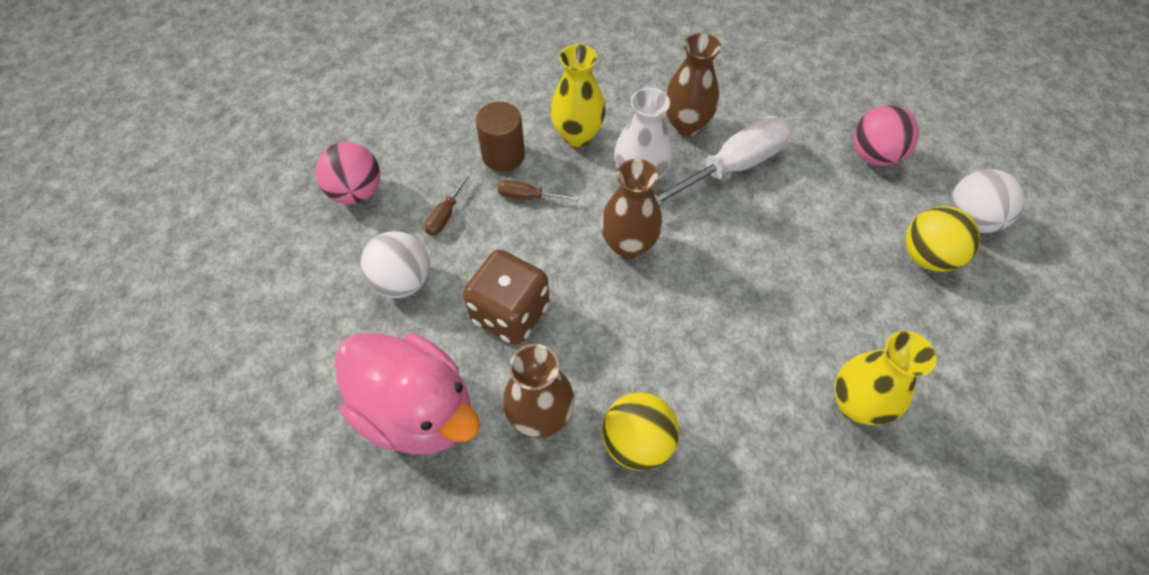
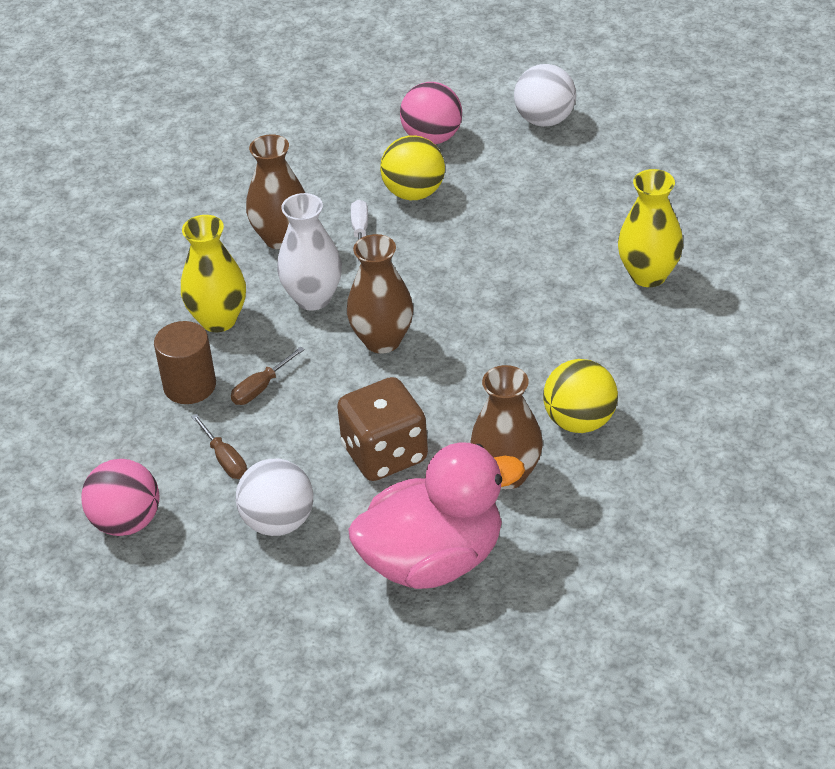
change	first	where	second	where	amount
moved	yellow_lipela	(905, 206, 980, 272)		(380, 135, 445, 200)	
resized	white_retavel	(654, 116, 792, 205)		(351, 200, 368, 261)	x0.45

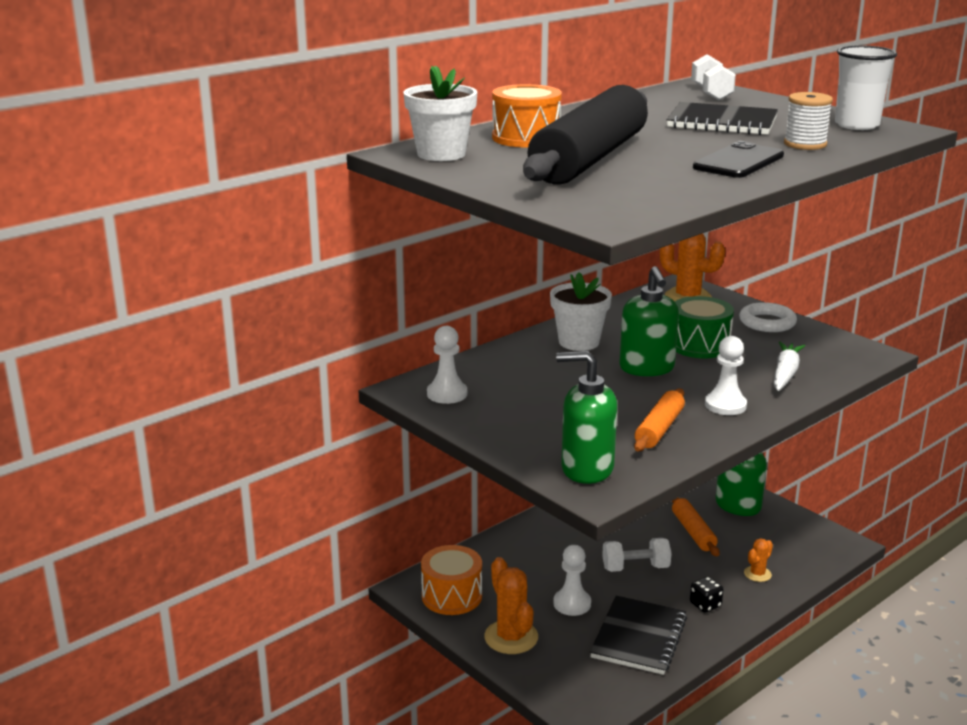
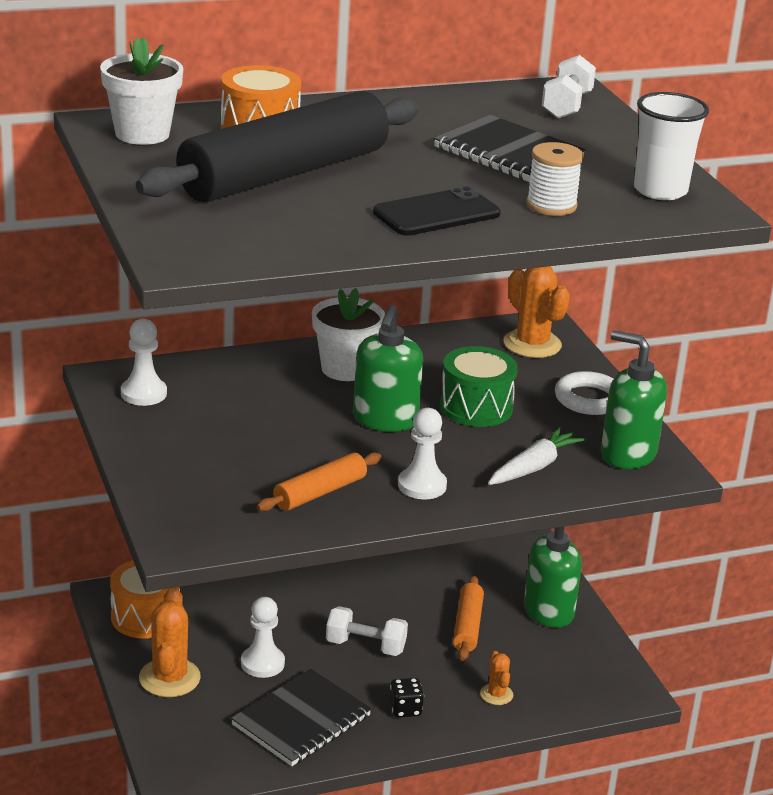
change	first	where	second	where	amount
moved	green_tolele	(556, 351, 617, 484)		(601, 330, 667, 469)	
turned	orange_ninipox	(744, 538, 773, 582)		(480, 651, 513, 705)	75 degrees counterclockwise

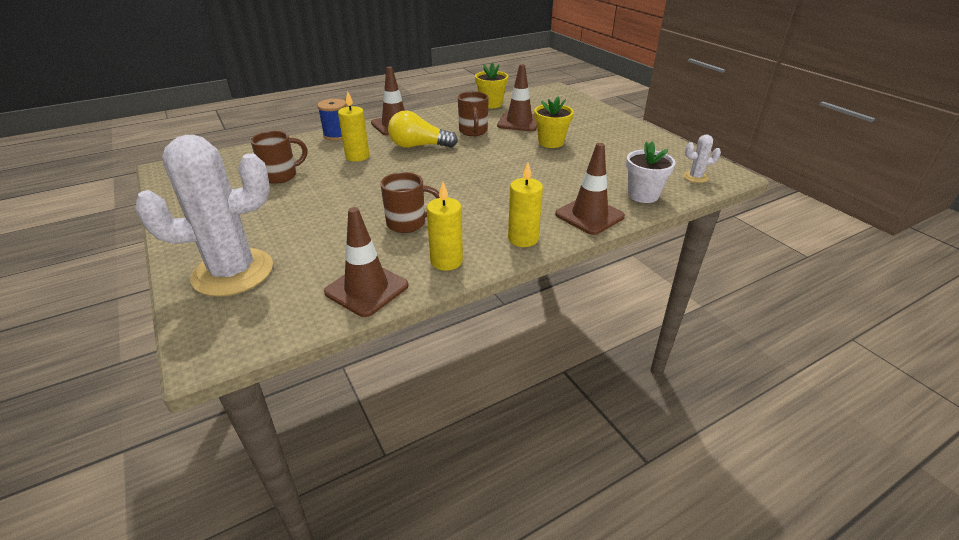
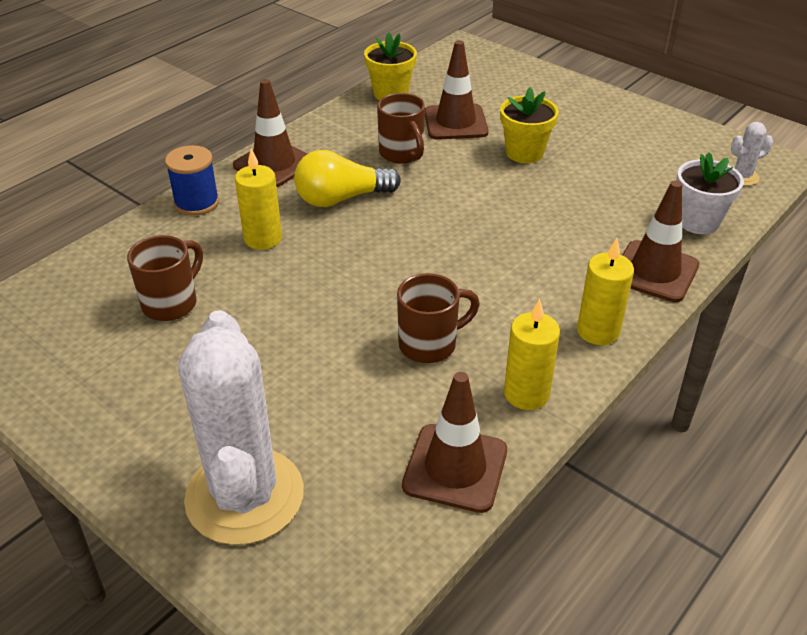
change	first	where	second	where	amount
turned	white_ninipox	(135, 135, 273, 297)		(178, 310, 304, 545)	60 degrees counterclockwise

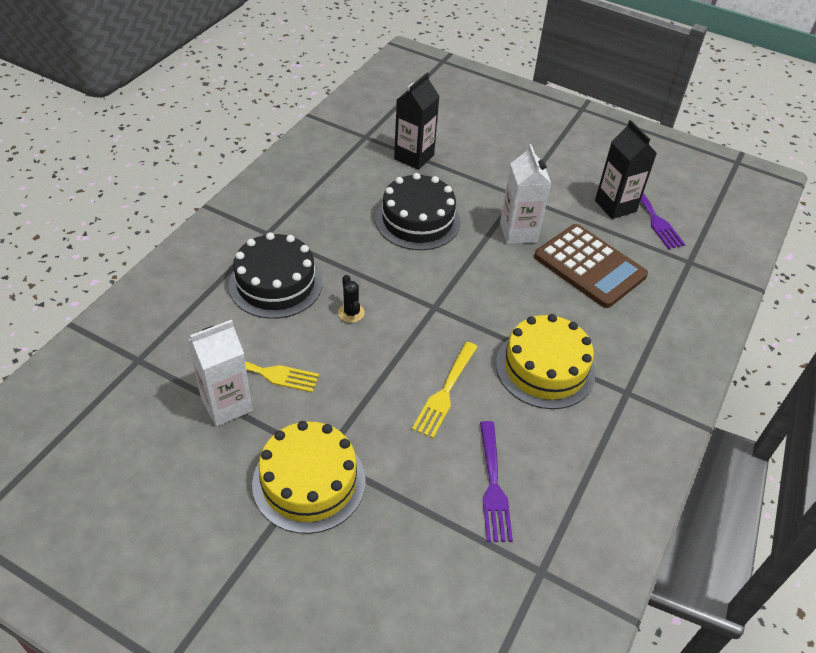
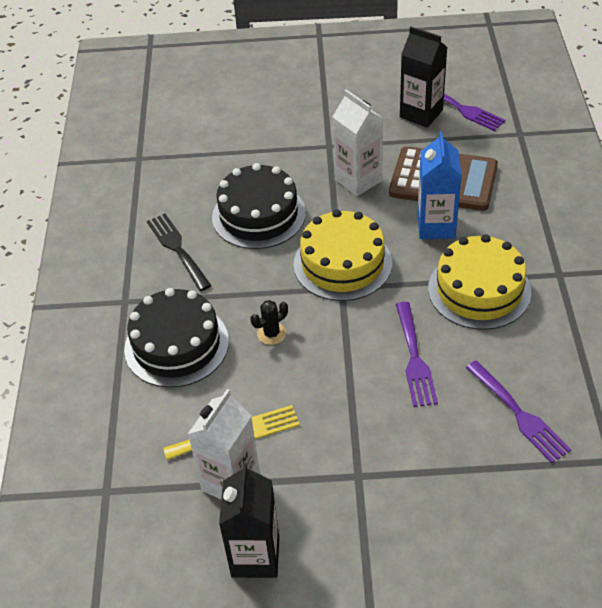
change	first	where	second	where	amount
added			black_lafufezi	(147, 214, 212, 291)	
added			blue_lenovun	(417, 131, 462, 239)	
moved	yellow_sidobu	(252, 421, 366, 534)		(293, 209, 392, 301)	
moved	black_lenovun	(394, 73, 440, 170)		(219, 463, 279, 578)	
recoloured	yellow_lafufezi	(412, 342, 478, 438)	purple_lafufezi	(396, 302, 438, 407)	
turned	black_ninipox	(338, 275, 365, 323)		(250, 300, 288, 345)	75 degrees counterclockwise

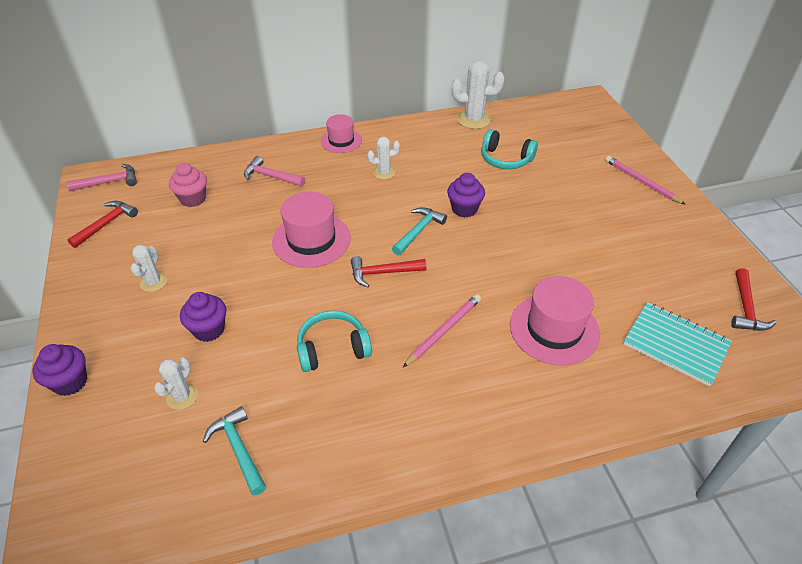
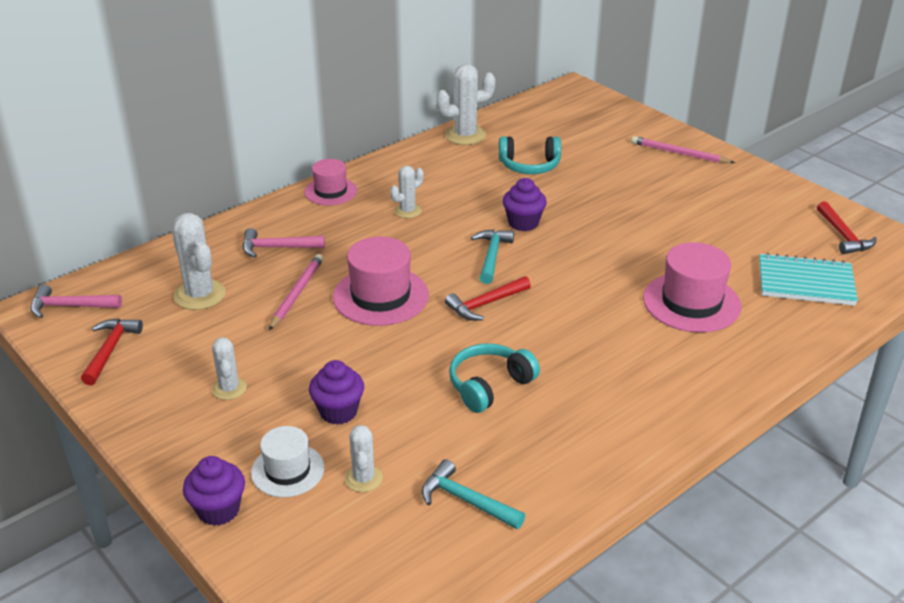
change	first	where	second	where	amount
added			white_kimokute	(251, 426, 325, 497)	
moved	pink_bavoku	(402, 294, 481, 368)		(269, 254, 323, 330)	
replaced	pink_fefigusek	(169, 163, 207, 207)	white_ninipox	(172, 213, 226, 310)	
turned	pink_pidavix	(66, 164, 137, 191)		(31, 284, 122, 318)	135 degrees counterclockwise

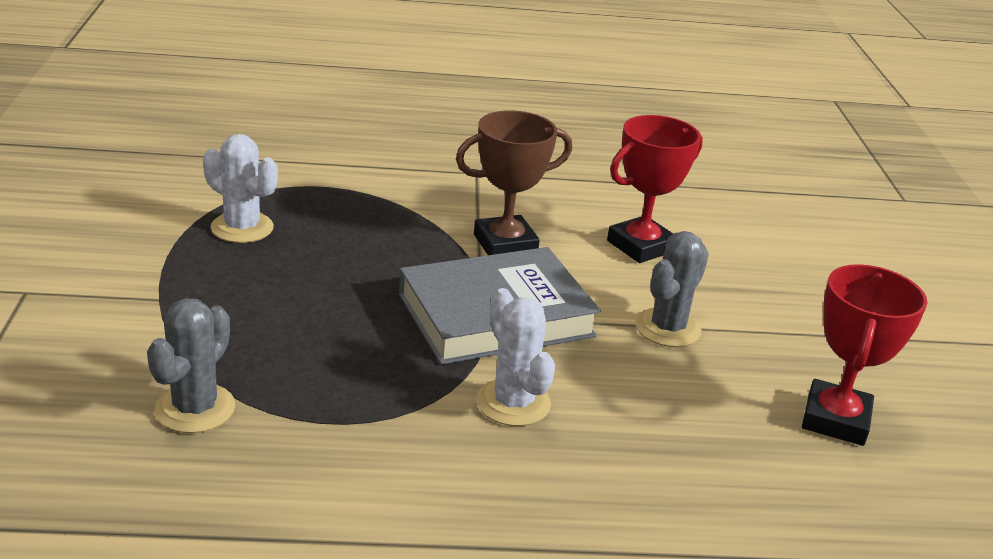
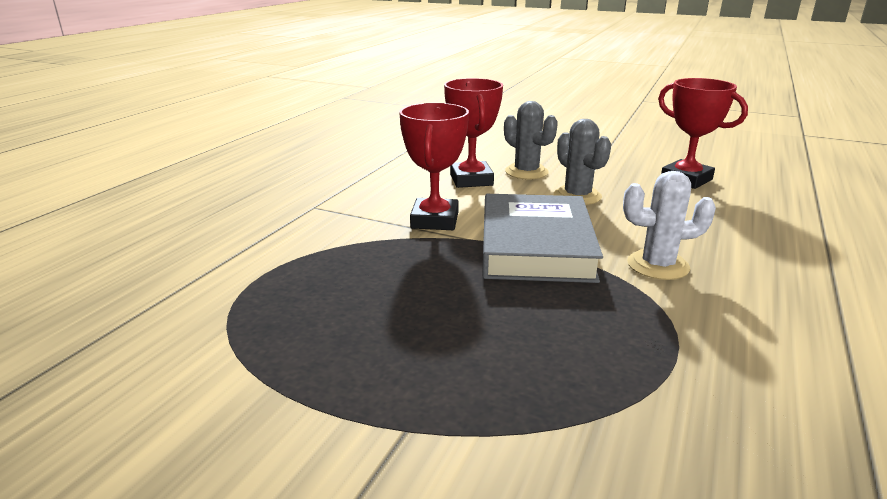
change	first	where	second	where	amount
removed	white_ninipox	(203, 134, 278, 243)			
moved	grey_ninipox	(147, 298, 235, 433)		(504, 101, 558, 180)	
recoloured	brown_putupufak	(456, 110, 572, 255)	red_putupufak	(399, 103, 469, 230)	

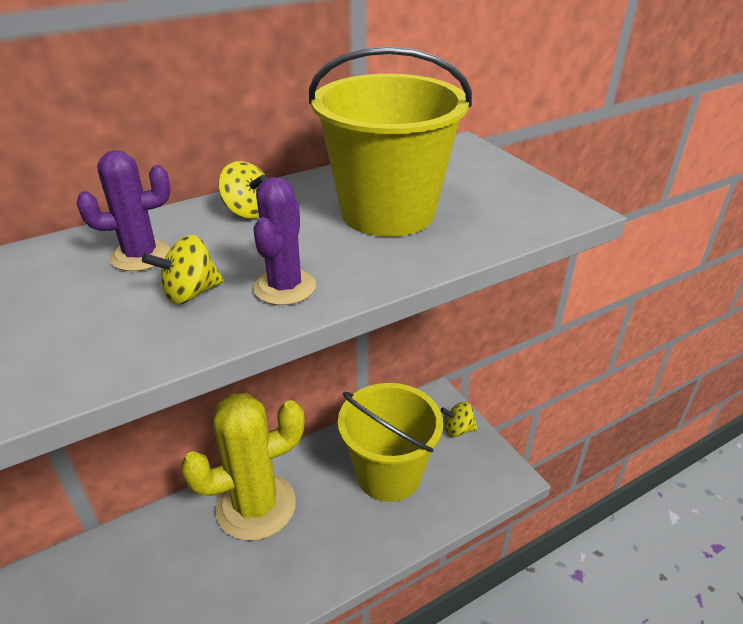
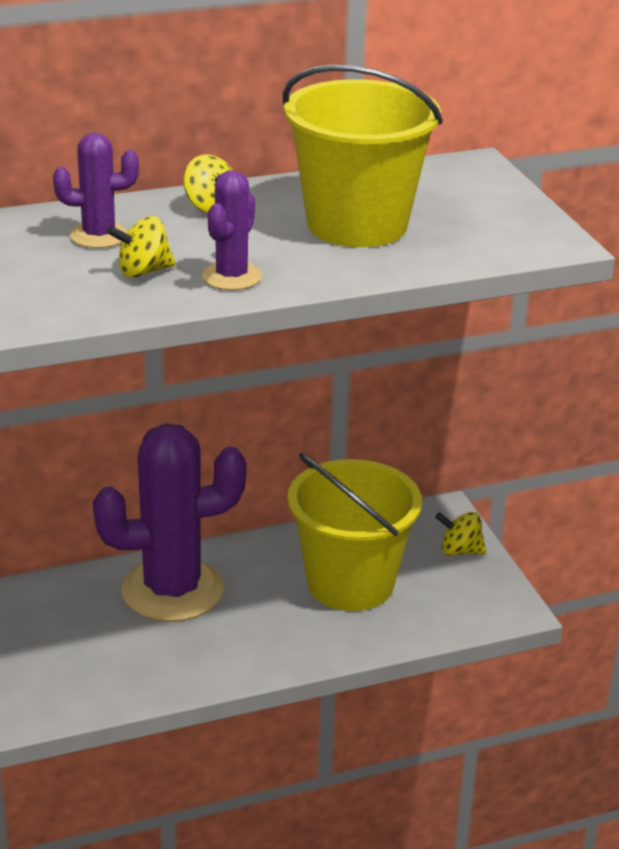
change	first	where	second	where	amount
recoloured	yellow_ninipox	(180, 393, 305, 541)	purple_ninipox	(93, 424, 247, 622)	

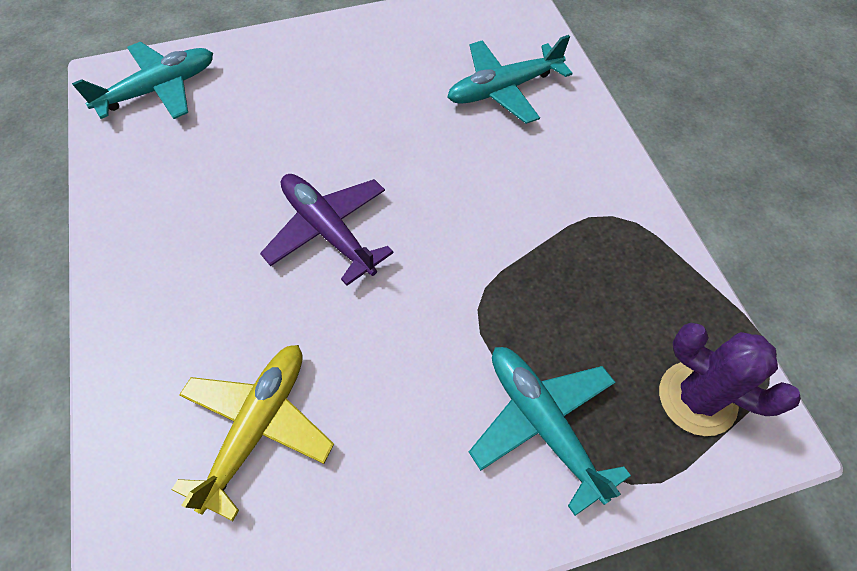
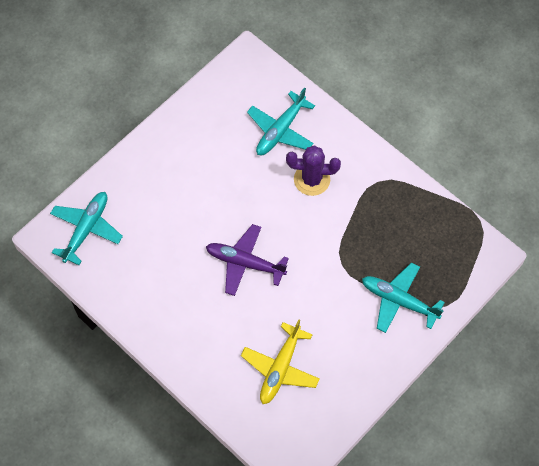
change	first	where	second	where	amount
moved	purple_ninipox	(659, 323, 801, 436)		(286, 145, 341, 196)	
turned	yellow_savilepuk	(171, 345, 334, 521)		(241, 319, 320, 404)	150 degrees counterclockwise

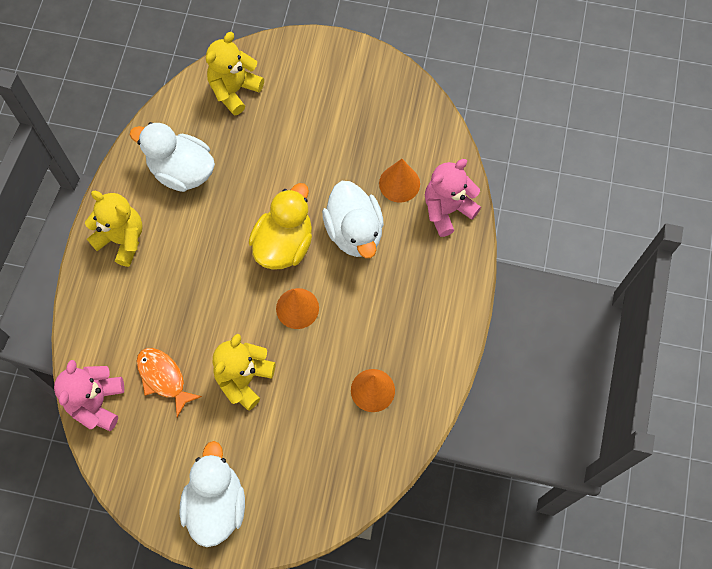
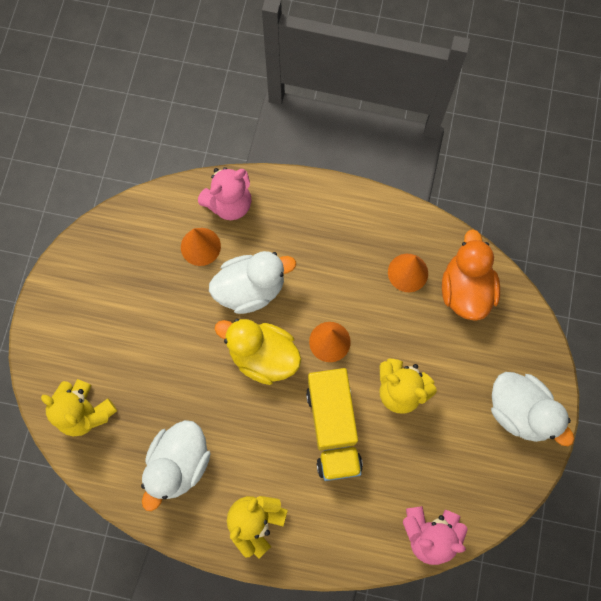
change	first	where	second	where	amount
removed	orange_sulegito	(137, 348, 202, 417)			
added			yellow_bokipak	(306, 368, 363, 481)	
added			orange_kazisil	(442, 229, 500, 321)	
turned	white_kazisil	(180, 441, 245, 547)		(491, 372, 575, 446)	135 degrees counterclockwise
turned	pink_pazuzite	(425, 159, 481, 237)		(198, 167, 252, 220)	90 degrees counterclockwise

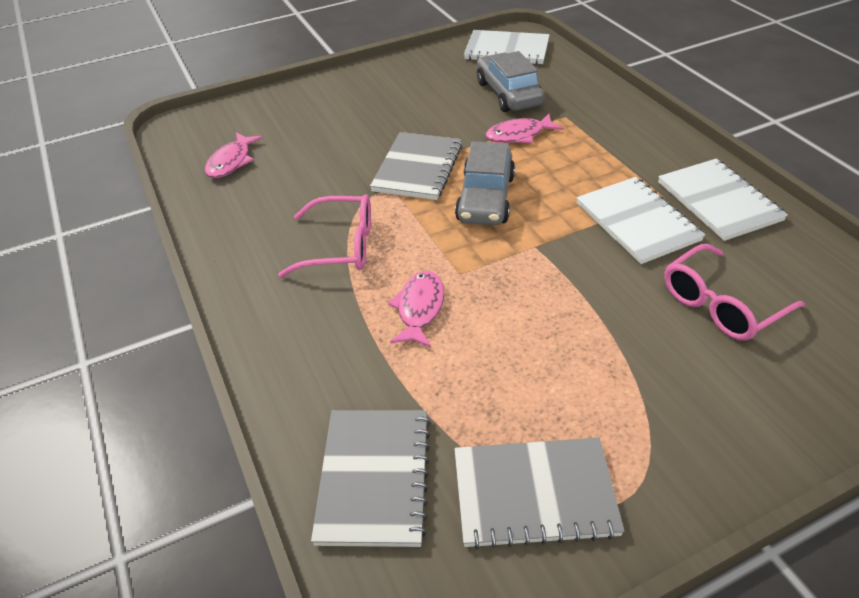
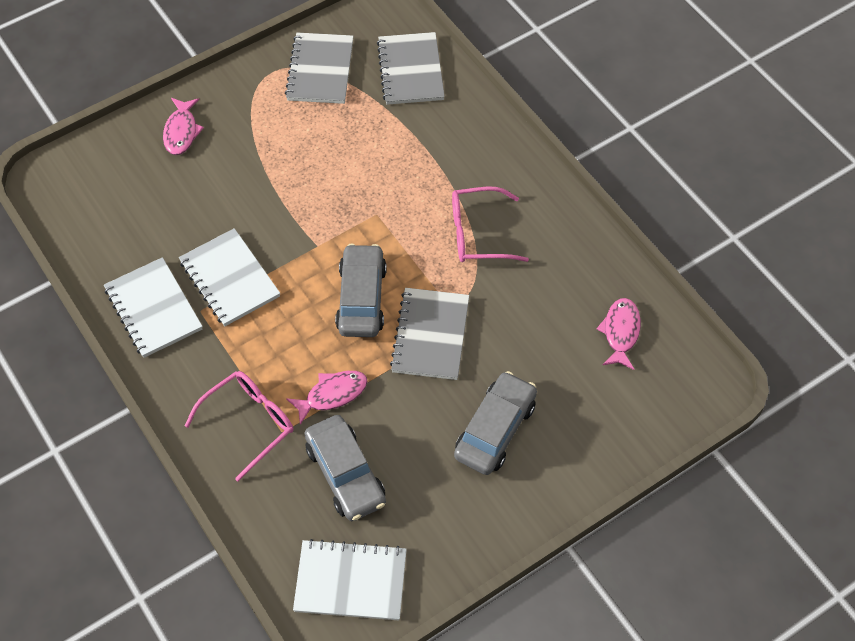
change	first	where	second	where	amount
added			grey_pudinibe	(454, 371, 537, 475)	
moved	pink_sulegito	(388, 271, 444, 347)		(163, 98, 204, 155)	
moved	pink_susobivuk	(664, 244, 805, 341)		(185, 371, 293, 482)	
turned	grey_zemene	(454, 438, 625, 549)		(285, 33, 354, 104)	75 degrees counterclockwise

